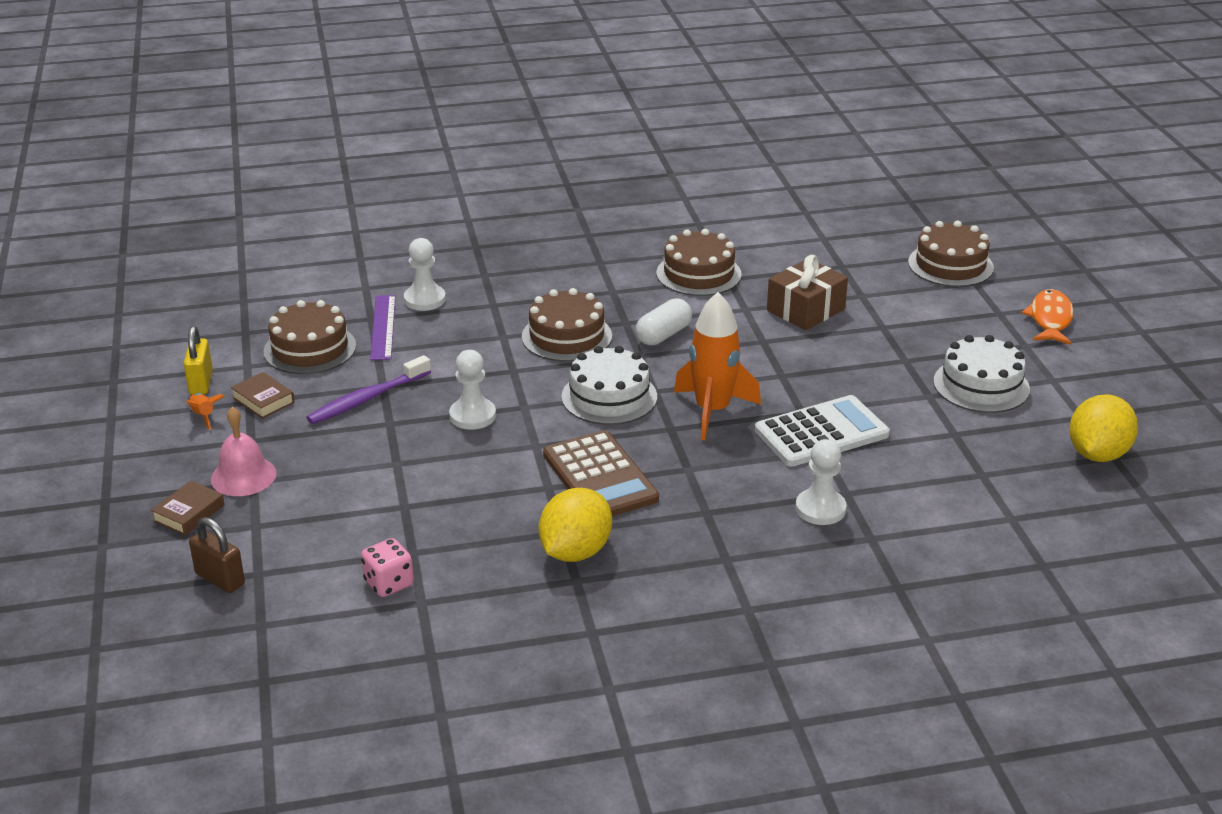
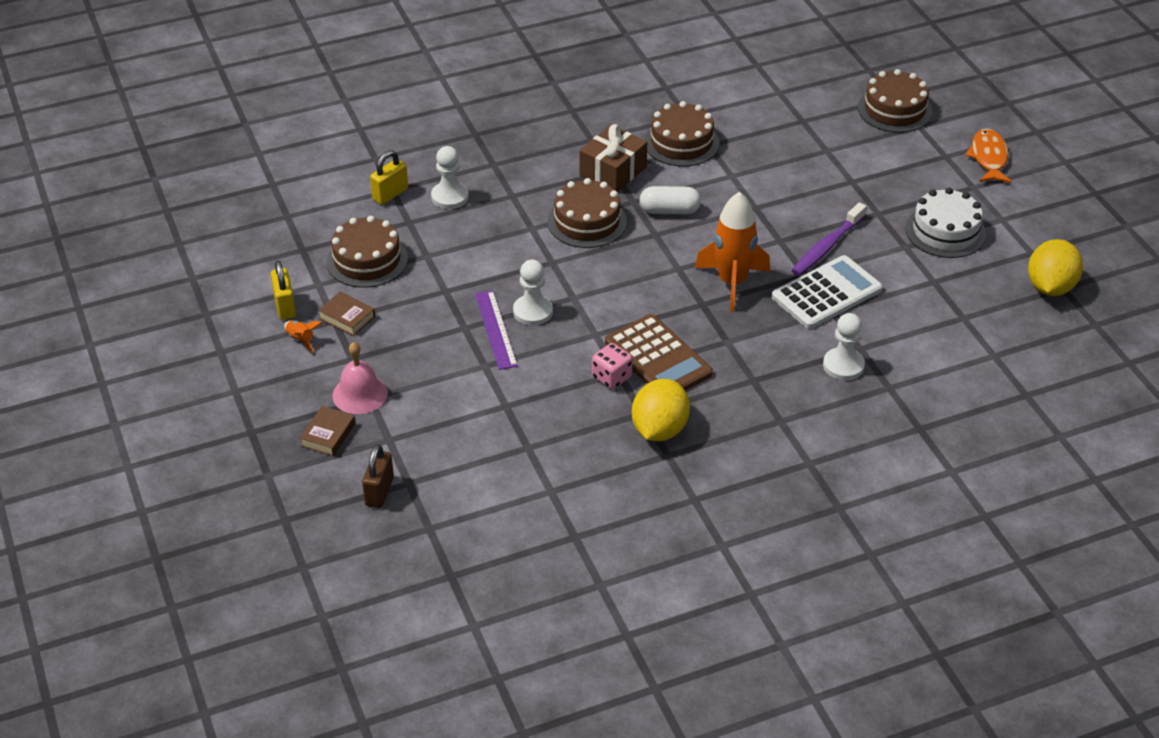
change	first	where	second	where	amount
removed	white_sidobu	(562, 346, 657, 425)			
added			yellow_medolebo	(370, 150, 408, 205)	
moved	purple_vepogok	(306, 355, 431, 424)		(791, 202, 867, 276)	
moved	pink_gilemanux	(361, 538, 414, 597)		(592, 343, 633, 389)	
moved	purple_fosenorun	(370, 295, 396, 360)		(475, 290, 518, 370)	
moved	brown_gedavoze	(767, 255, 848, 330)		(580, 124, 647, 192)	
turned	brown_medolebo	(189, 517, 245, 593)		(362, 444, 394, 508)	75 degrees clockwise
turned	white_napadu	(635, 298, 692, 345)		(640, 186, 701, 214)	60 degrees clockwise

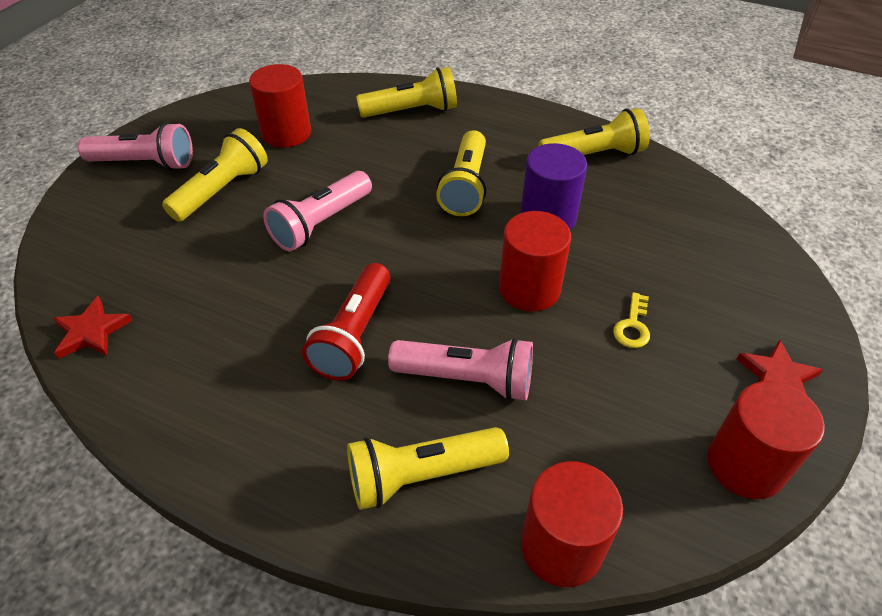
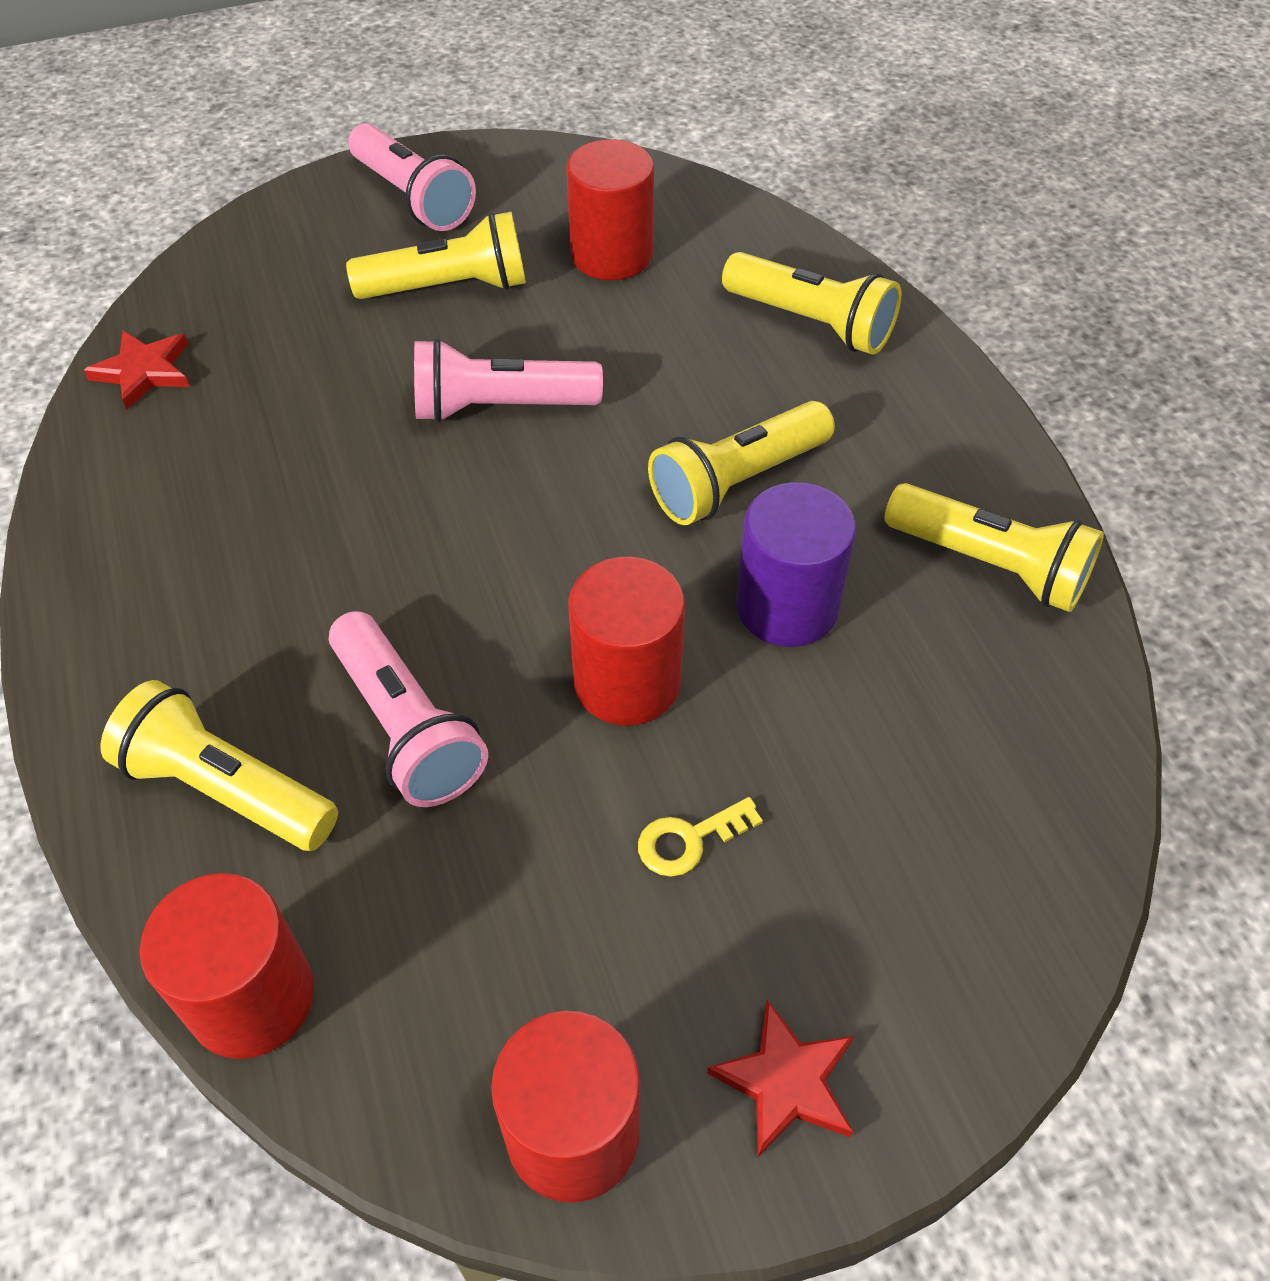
change	first	where	second	where	amount
removed	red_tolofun	(302, 263, 391, 381)			

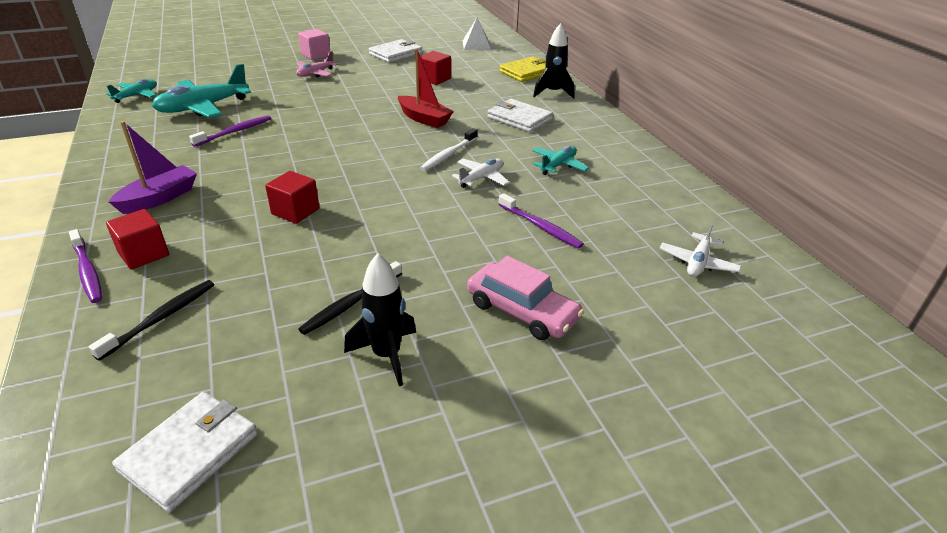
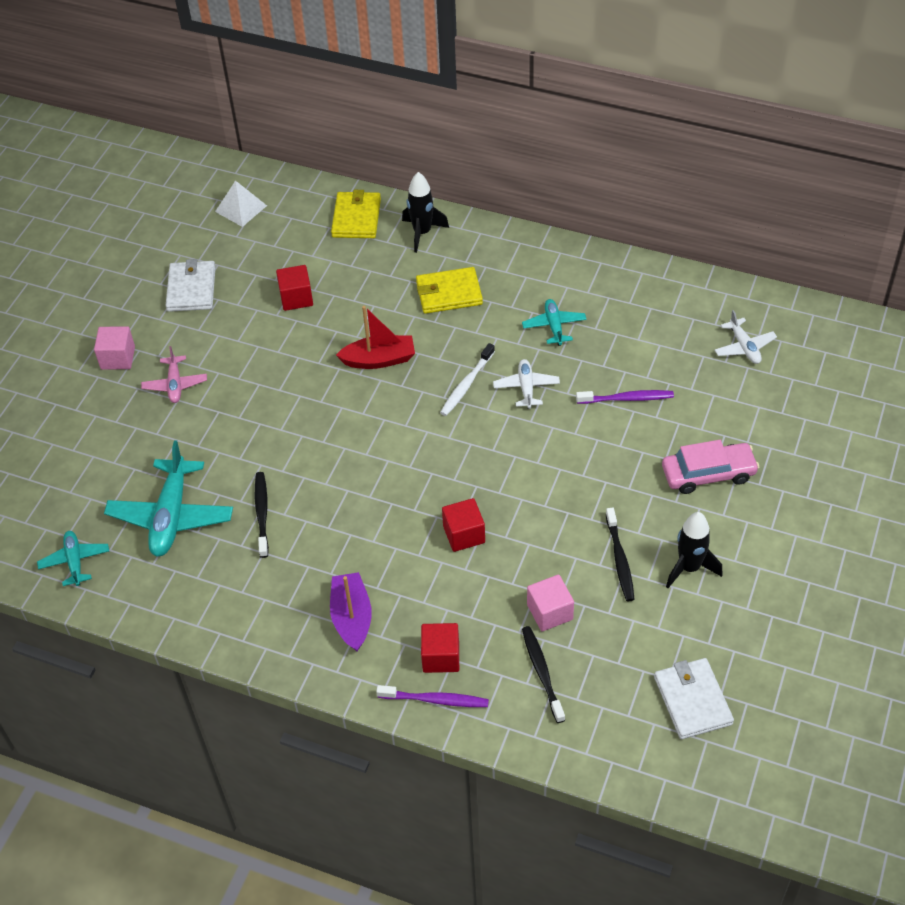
change	first	where	second	where	amount
added			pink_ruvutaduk	(527, 575, 574, 631)	
recoloured	purple_vepogok	(189, 115, 271, 147)	black_vepogok	(255, 472, 269, 558)	
recoloured	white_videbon	(488, 99, 553, 132)	yellow_videbon	(416, 267, 483, 314)	
turned	white_vepogok	(420, 128, 478, 172)		(440, 343, 495, 416)	45 degrees clockwise

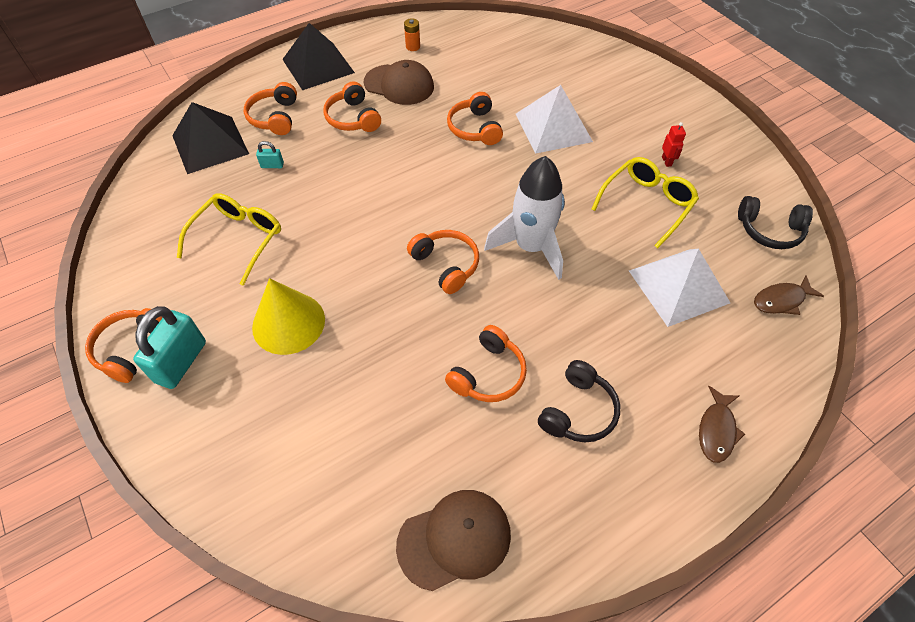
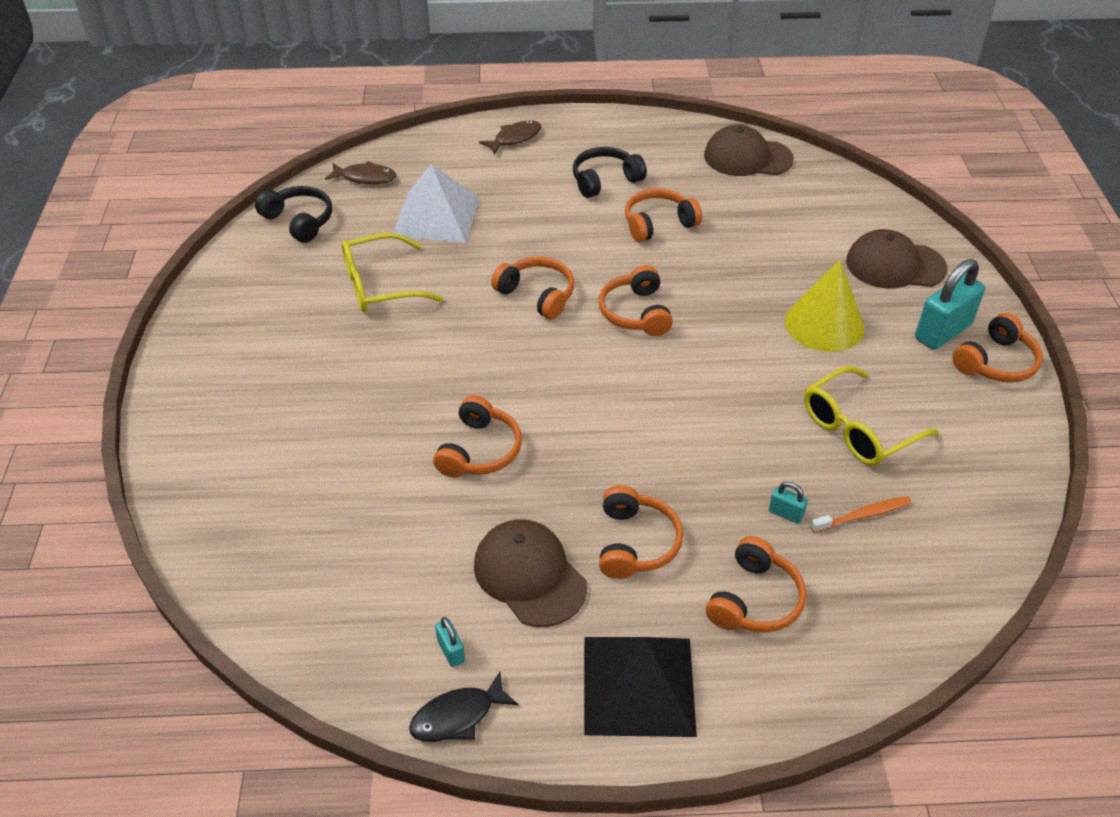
change	first	where	second	where	amount
removed	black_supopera	(172, 102, 249, 174)			
removed	white_supopera	(516, 85, 593, 154)			
removed	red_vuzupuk	(662, 122, 686, 167)			
added			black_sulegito	(409, 672, 519, 742)	
added			orange_vepogok	(810, 496, 912, 533)	
added			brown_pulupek	(846, 229, 948, 289)	
replaced	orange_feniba	(404, 18, 420, 51)	turquoise_medolebo	(435, 617, 465, 667)	
replaced	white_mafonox	(484, 156, 565, 280)	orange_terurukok	(491, 257, 574, 319)	

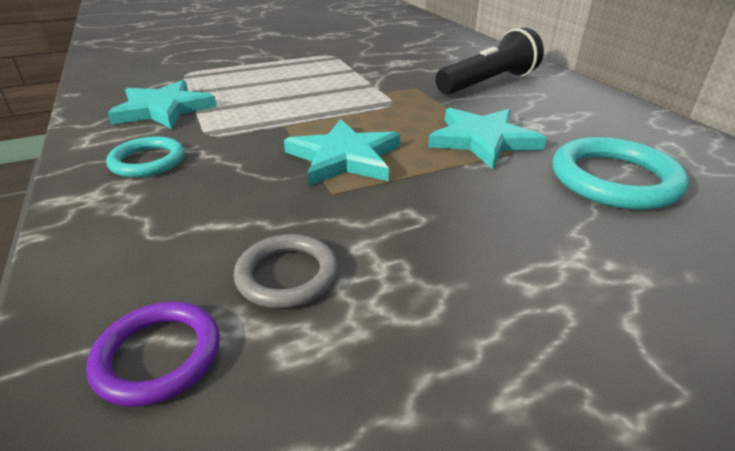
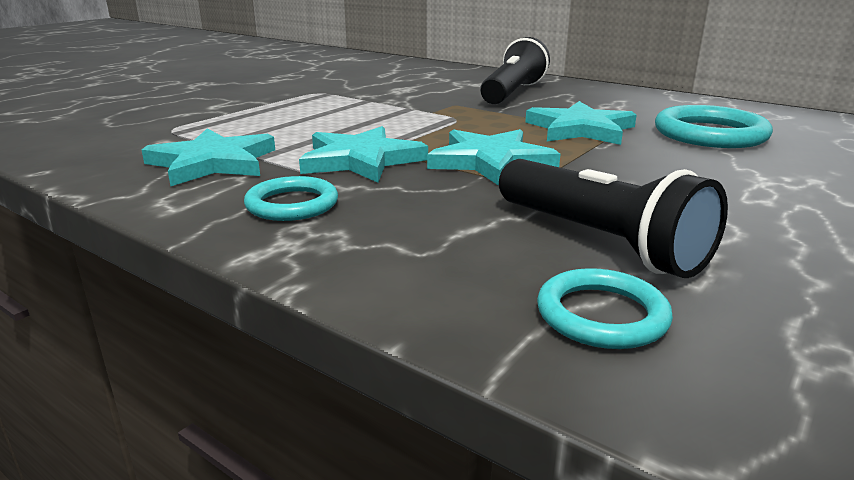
change	first	where	second	where	amount
added			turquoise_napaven	(299, 126, 428, 183)	
replaced	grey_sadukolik	(234, 234, 338, 308)	black_tolofun	(499, 159, 728, 278)	
recoloured	purple_sadukolik	(86, 302, 220, 407)	turquoise_sadukolik	(537, 268, 673, 349)	

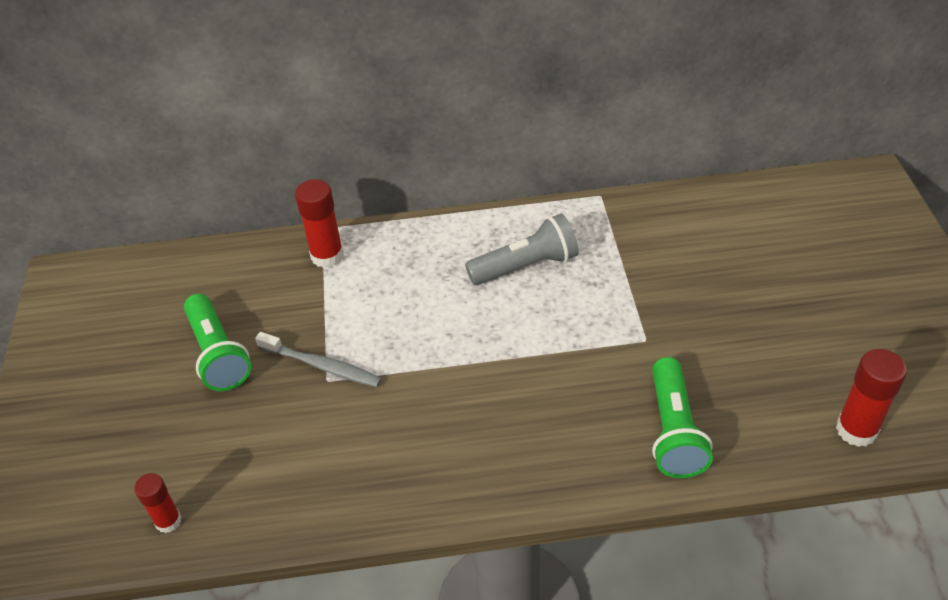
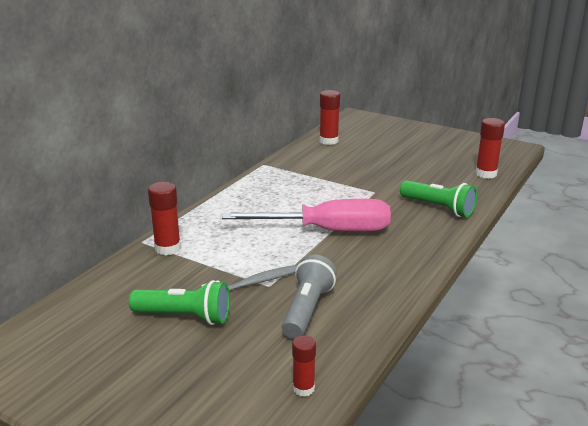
change	first	where	second	where	amount
added			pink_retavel	(222, 199, 391, 231)	
added			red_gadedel	(319, 90, 340, 145)	
moved	grey_tolofun	(465, 214, 579, 285)		(282, 255, 337, 339)	

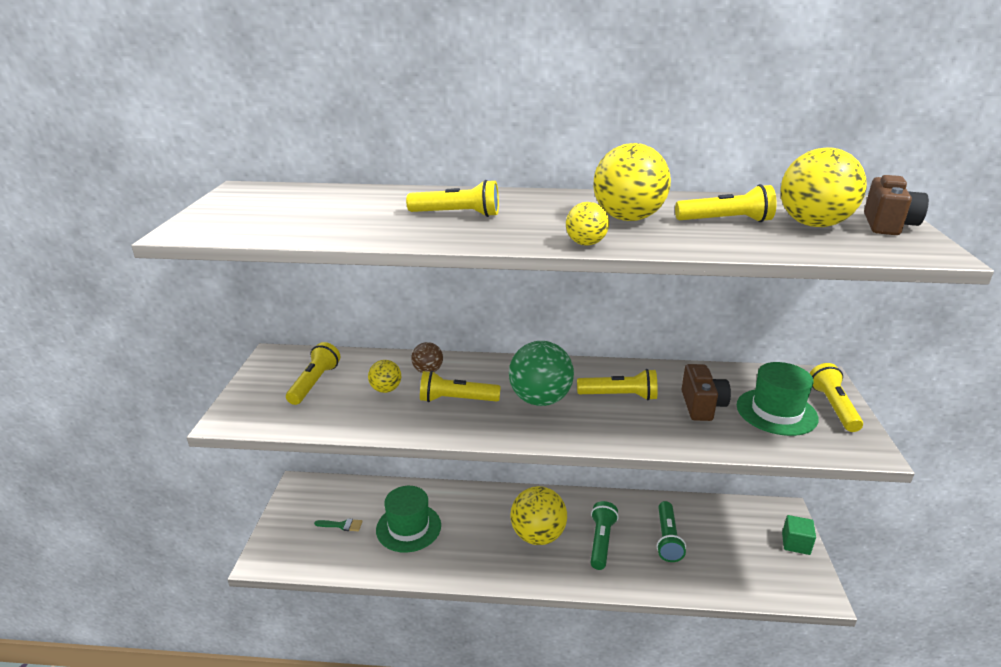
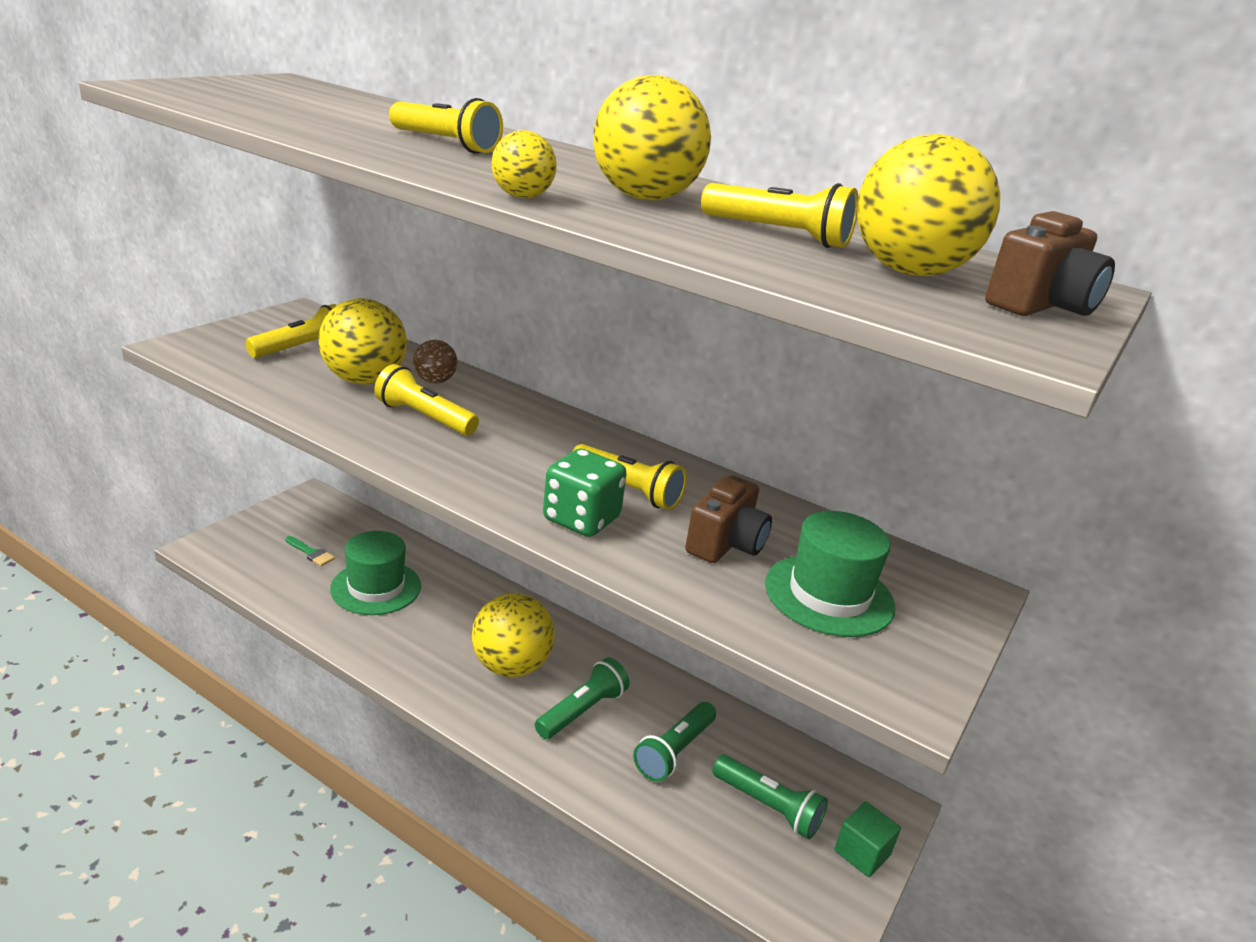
change	first	where	second	where	amount
removed	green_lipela	(509, 341, 574, 406)			
removed	yellow_tolofun	(810, 363, 863, 432)			
added			green_gilemanux	(543, 449, 627, 537)	
added			green_tolofun	(712, 755, 828, 839)	
resized	yellow_lipela	(368, 360, 401, 393)		(318, 298, 407, 385)	x1.91

